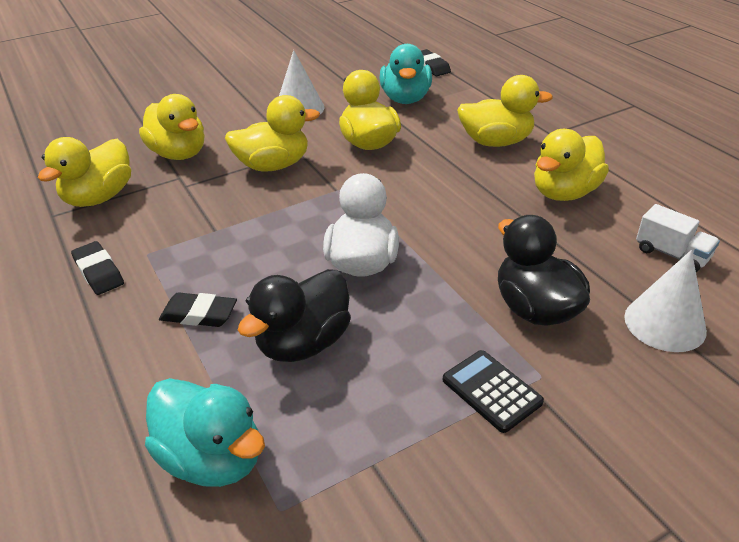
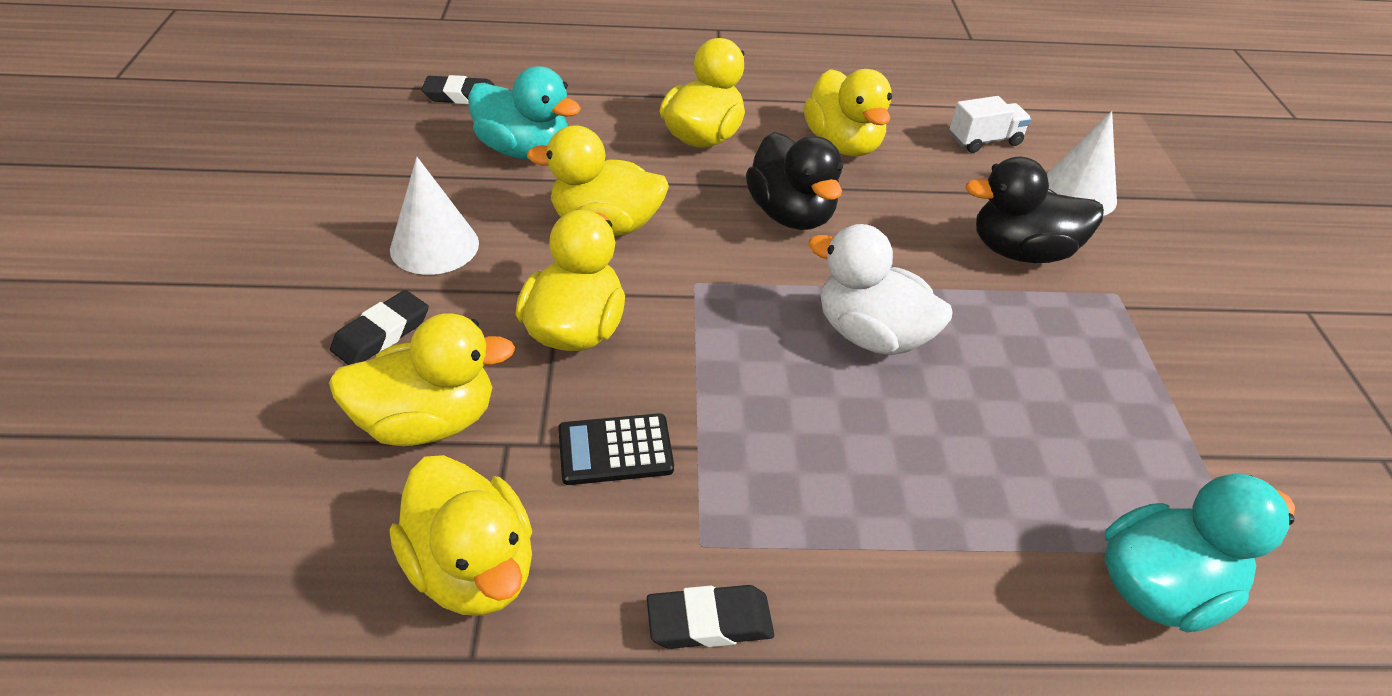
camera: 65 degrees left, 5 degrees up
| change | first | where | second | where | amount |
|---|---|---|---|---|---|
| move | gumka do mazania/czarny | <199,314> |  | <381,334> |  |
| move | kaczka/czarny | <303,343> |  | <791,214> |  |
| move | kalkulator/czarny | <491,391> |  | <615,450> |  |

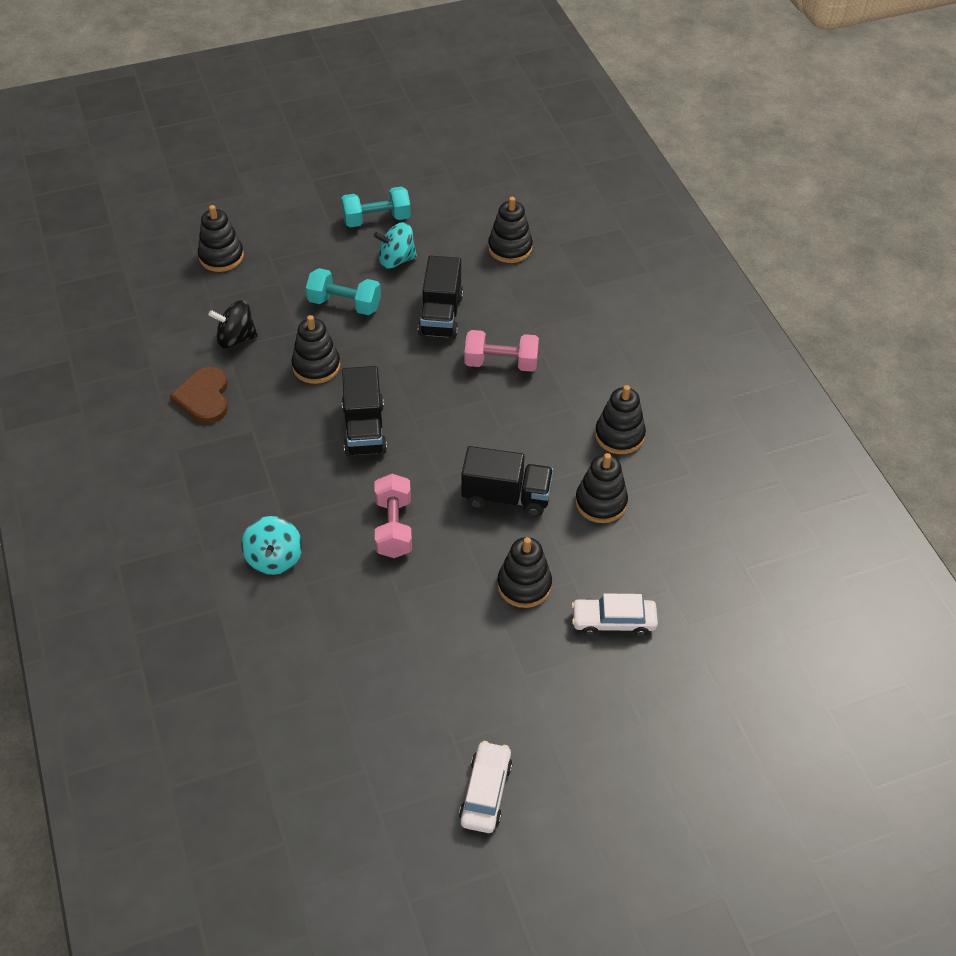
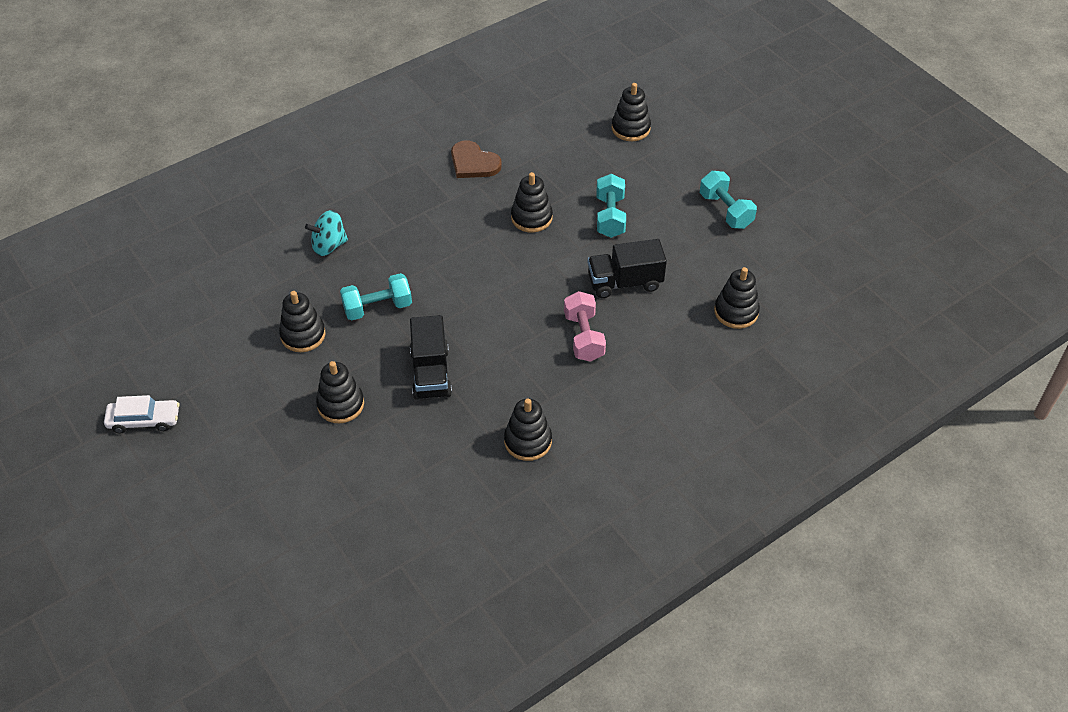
camera: 75 degrees right, 0 degrees up
| change | first | where | second | where | amount |
|---|---|---|---|---|---|
| rotate | serce/brązowy | <204,397> |  | <473,163> | 120 degrees counterclockwise |
| delete | bączek/czarny | <236,338> |  |  |  |
| delete | ciężarówka/czarny | <364,429> |  |  |  |
| delete | bączek/turkusowy | <396,260> |  |  |  |
| recolor | hantel/różowy | <393,527> | hantel/turkusowy | <377,307> |  |
| delete | samochód/biały | <613,621> |  |  |  |
| move | zabawka nakładanka/czarny | <601,502> |  | <303,335> |  |

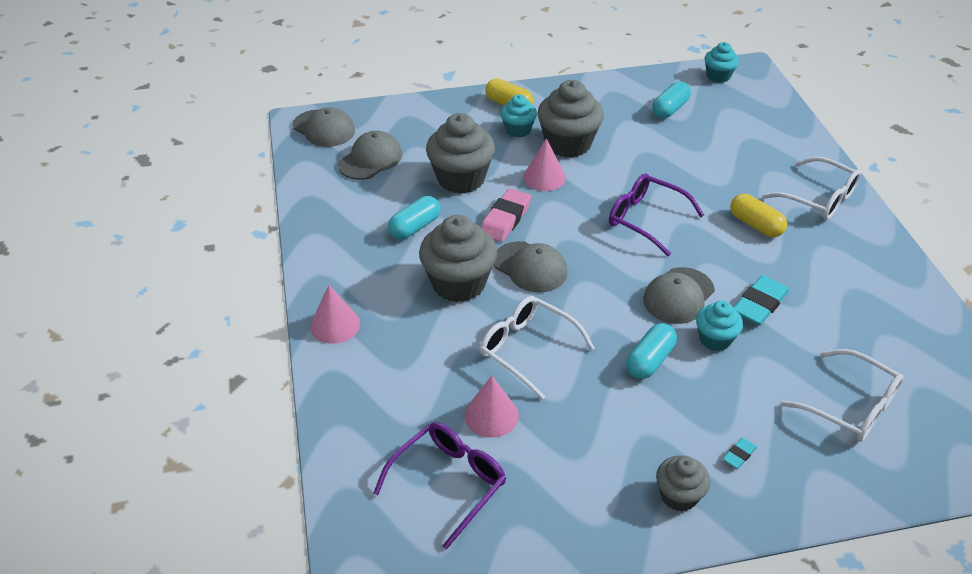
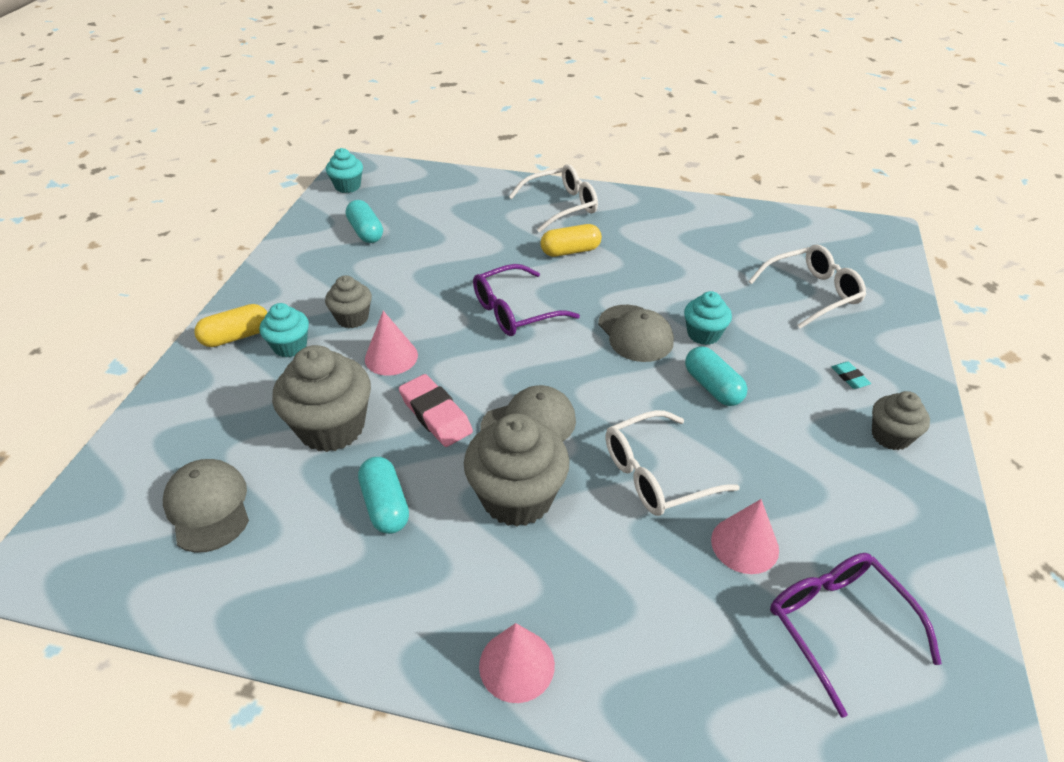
camera: 65 degrees left, 0 degrees up
| change | first | where | second | where | amount |
|---|---|---|---|---|---|
| delete | czapka/szary | <324,128> |  |  |  |
| resize | muffinka/szary | <568,144> |  | <352,318> | x0.57 |
| delete | gumka do mazania/turkusowy | <759,304> |  |  |  |

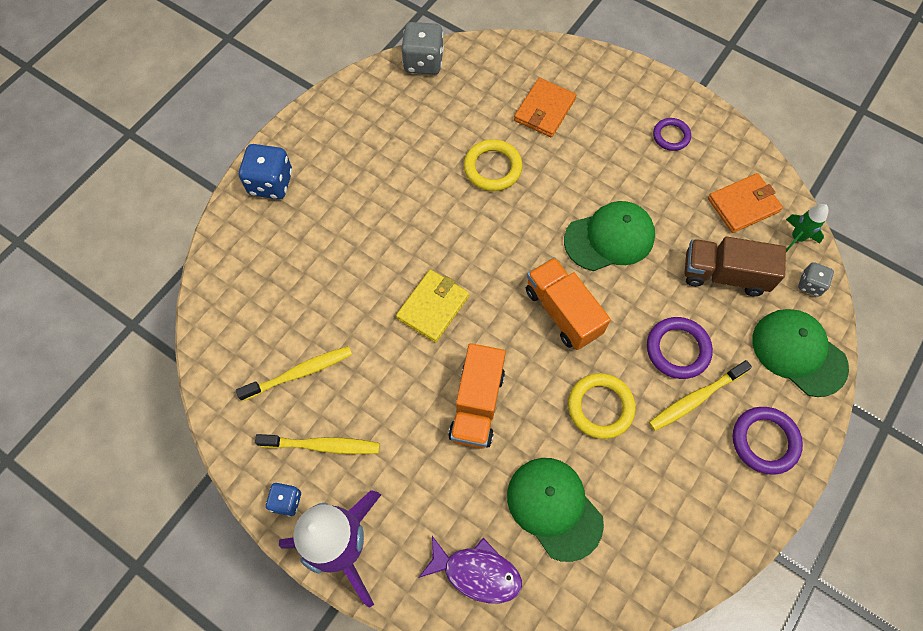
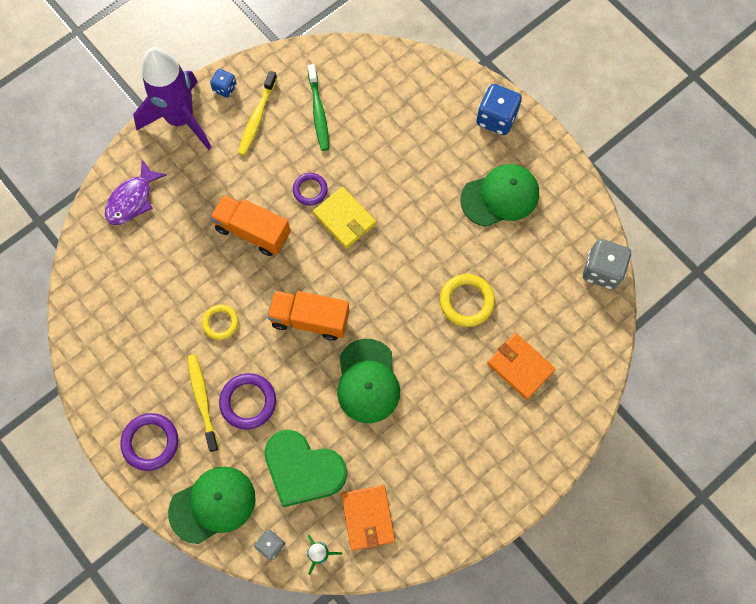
camera: 105 degrees right, 5 degrees up
| change | first | where | second | where | amount |
|---|---|---|---|---|---|
| recolor | szczoteczka do zębów/żółty | <299,373> | szczoteczka do zębów/zielony | <318,112> |  |
| move | czapka/zielony | <554,508> |  | <500,196> |  |
| rotate | ciężarówka/pomarańczowy | <562,312> |  | <310,319> | 150 degrees counterclockwise |
| resize | pierścień/żółty | <600,407> |  | <220,323> | x0.66 |
| move | pierścień/fioletowy | <671,136> |  | <310,190> |  |
| replace | ciężarówka/brązowy | <724,274> | serce/zielony | <303,470> |  |

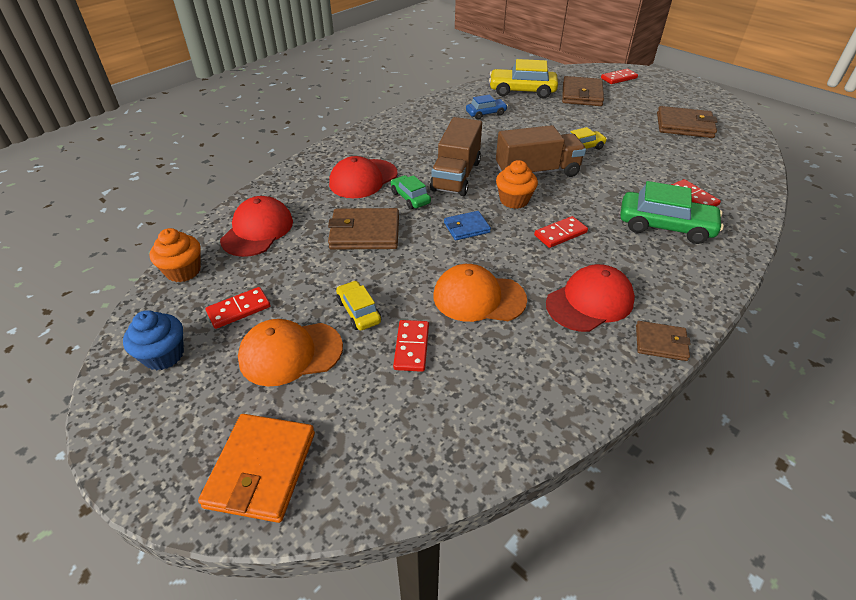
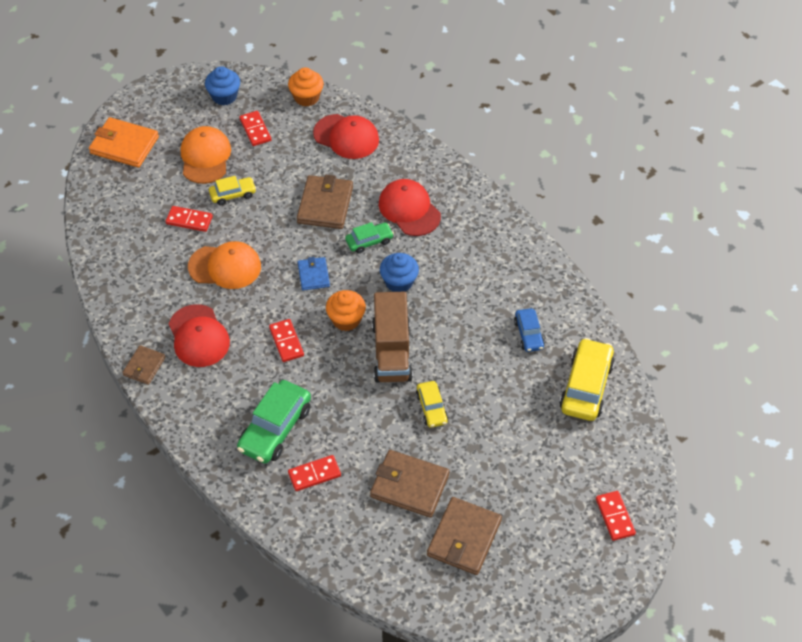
camera: 100 degrees right, 10 degrees up
| change | first | where | second | where | amount |
|---|---|---|---|---|---|
| replace | ciężarówka/brązowy | <456,176> | muffinka/niebieski | <399,282> |  |
| rotate | czapka/pomarańczowy | <478,297> |  | <225,267> | 75 degrees clockwise |
| move | portfel/brązowy | <581,94> |  | <409,485> |  |

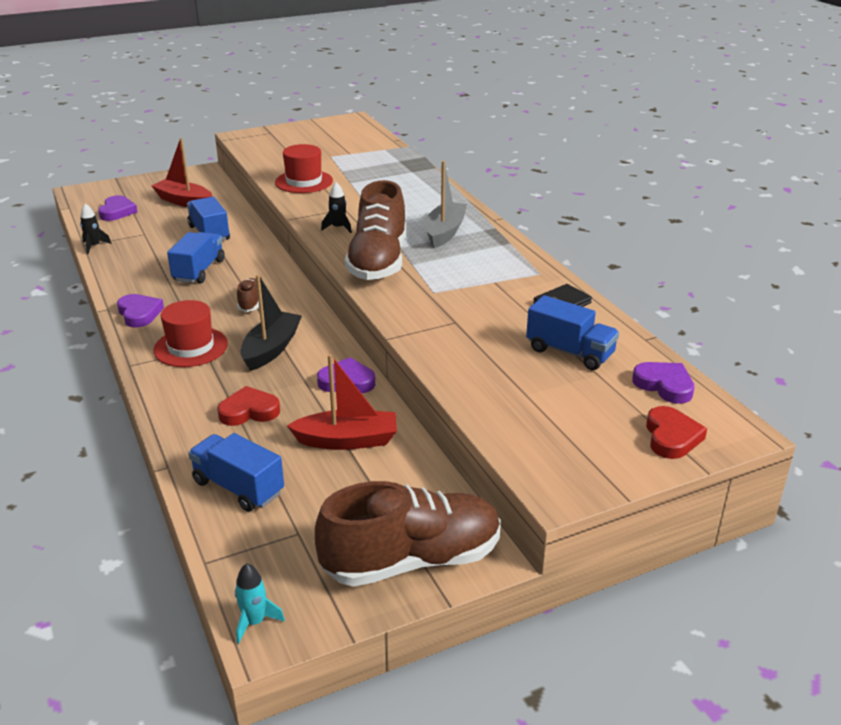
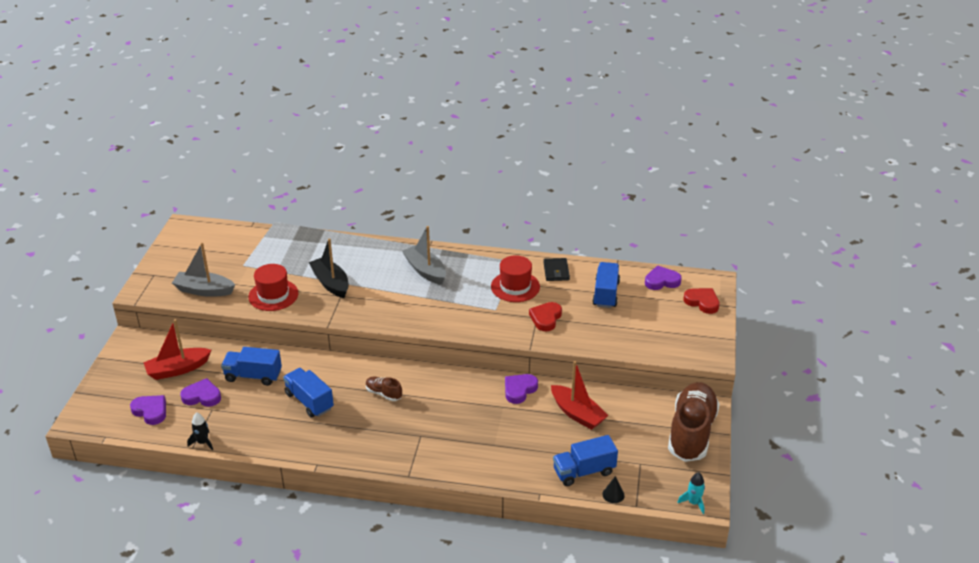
camera: 55 degrees left, 5 degrees up
| change | first | where | second | where | amount |
|---|---|---|---|---|---|
| move | serce/fioletowy | <139,314> |  | <202,396> |  |
| move | kapelusz/czerwony | <191,347> |  | <515,287> |  |
| move | serce/czerwony | <249,411> |  | <546,318> |  |
| move | łódka/czarny | <271,349> |  | <331,283> |  |
| rotate | łódka/czerwony | <347,440> |  | <577,414> | 105 degrees clockwise |
| delete | rakieta/czarny | <338,228> |  |  |  |
| delete | but/brązowy | <378,262> |  |  |  |
| rotate | ciężarówka/niebieski | <570,352> |  | <606,294> | 60 degrees counterclockwise |
| insert |  |  | łódka/szary | <204,290> |  |
| insert |  |  | stożek/czarny | <613,494> |  |

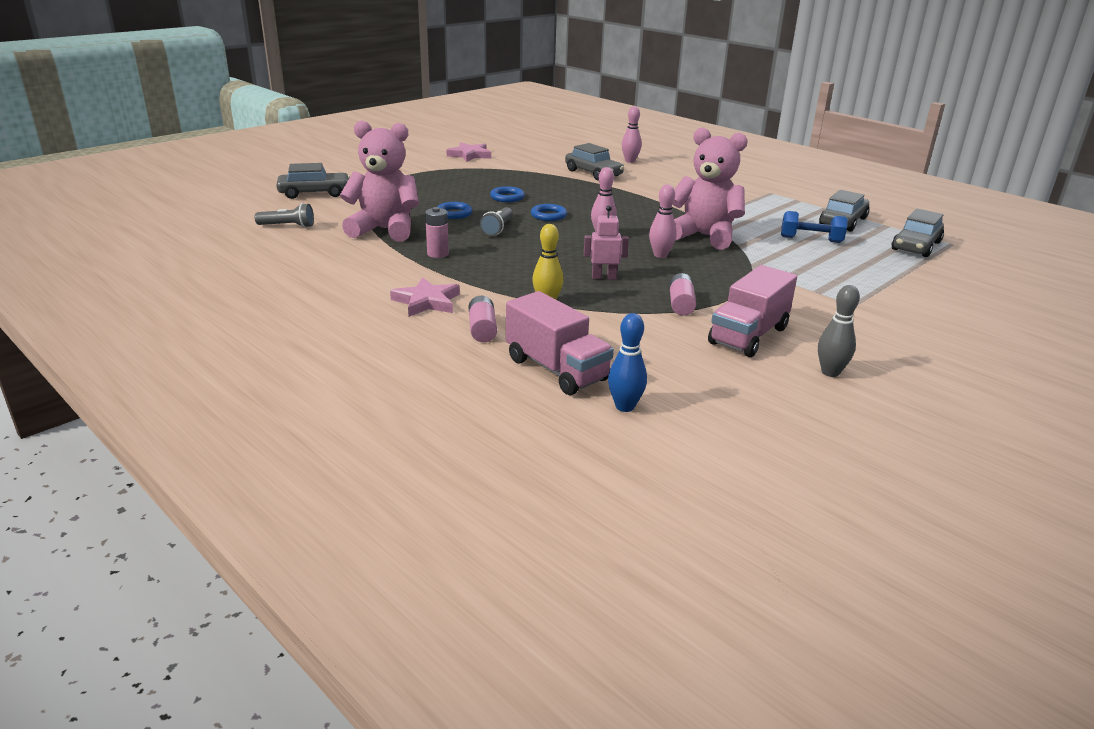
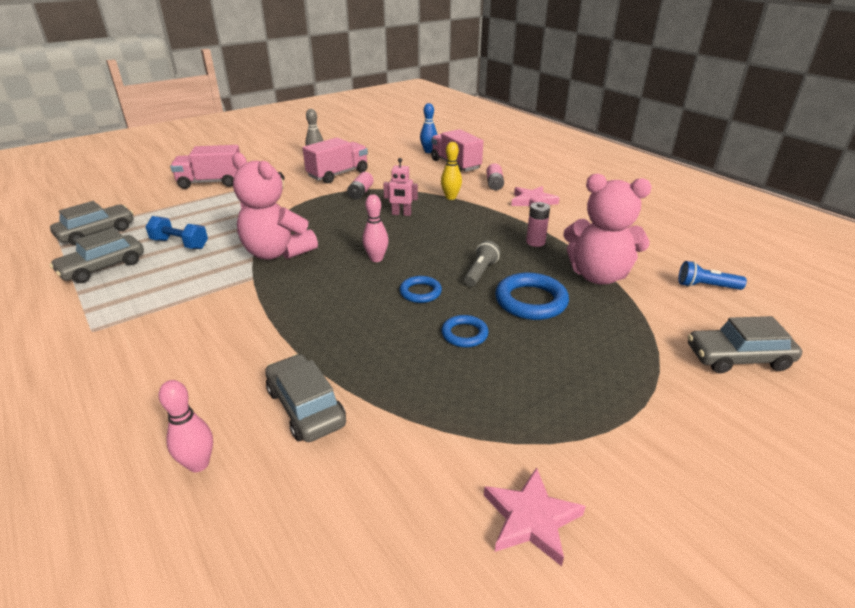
camera: 170 degrees left, 5 degrees up
| change | first | where | second | where | amount |
|---|---|---|---|---|---|
| recolor | latarka/szary | <288,226> | latarka/niebieski | <706,286> |  |
| resize | pierścień/niebieski | <454,213> |  | <531,301> | x1.67 |
| delete | kręgiel/różowy | <660,255> |  |  |  |
| insert |  |  | ciężarówka/różowy | <211,182> |  |

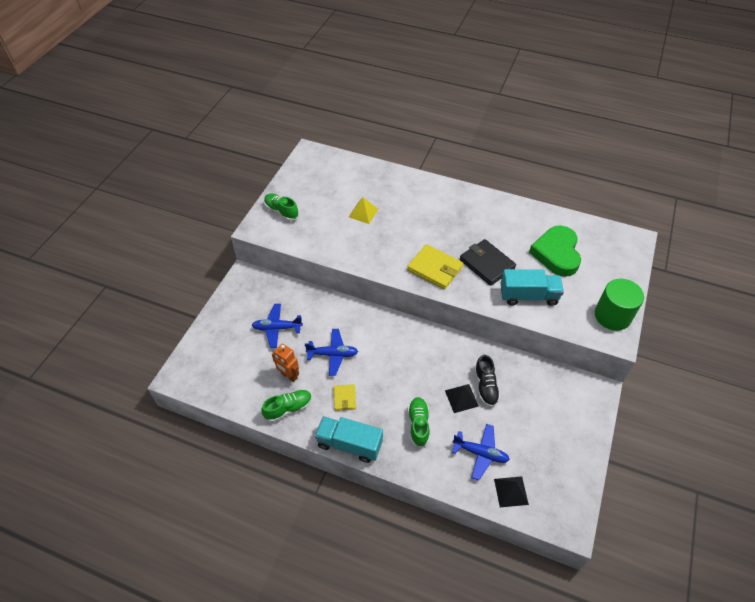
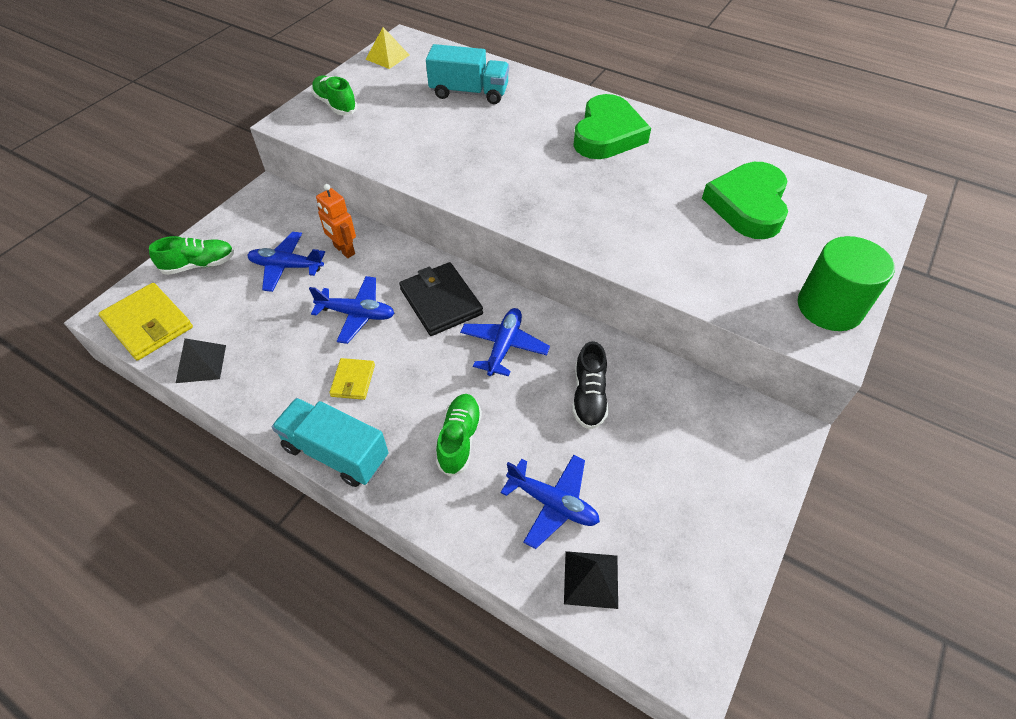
camera: 10 degrees right, 0 degrees up
| change | first | where | second | where | amount |
|---|---|---|---|---|---|
| move | but/zielony | <288,408> |  | <199,265> |  |
| move | robot/pomarańczowy | <289,375> |  | <344,250> |  |
| move | piramida/żółty | <363,213> |  | <387,57> |  |
| move | portfel/żółty | <435,268> |  | <148,324> |  |
| move | piramida/czarny | <461,398> |  | <201,363> |  |
| move | portfel/czarny | <487,264> |  | <441,301> |  |
| move | ciężarówka/turkusowy | <528,296> |  | <469,93> |  |
| insert |  |  | samolot/niebieski | <504,346> |  |
| insert |  |  | serce/zielony | <607,134> |  |

